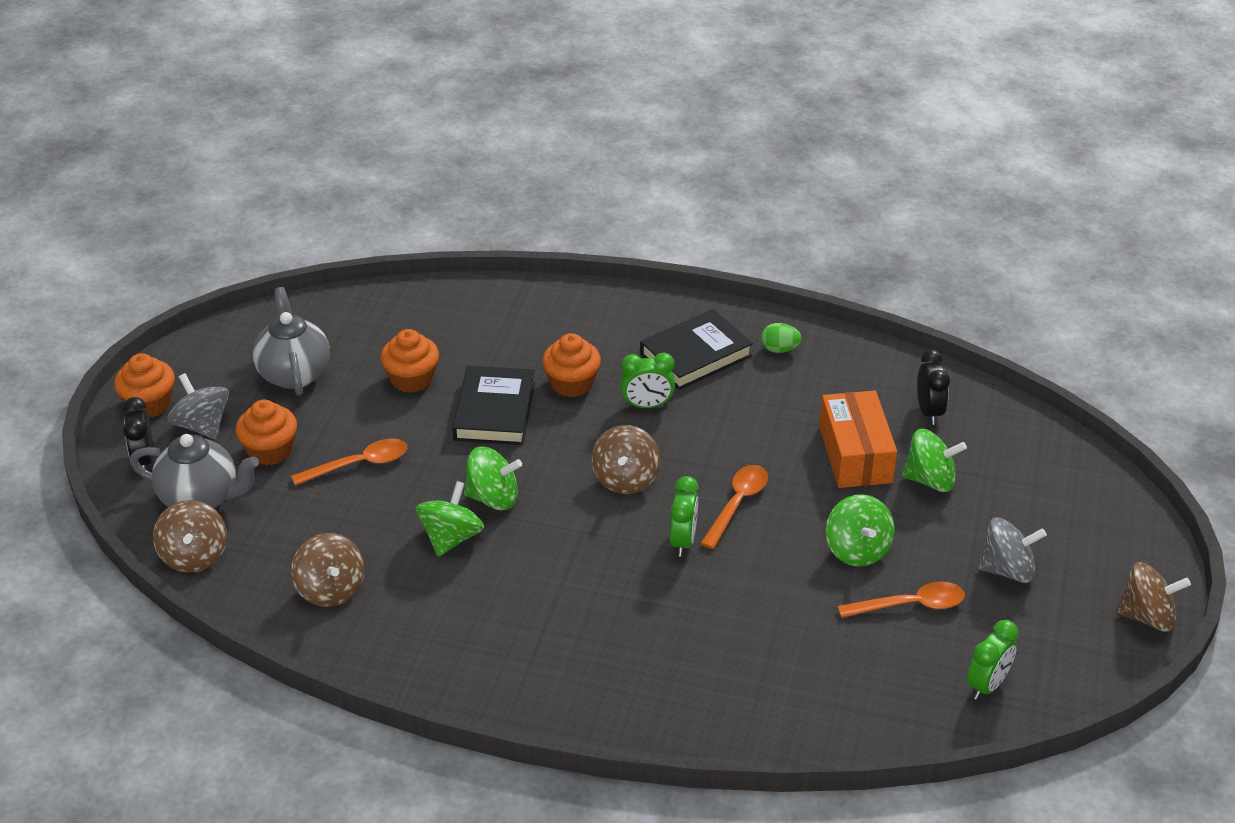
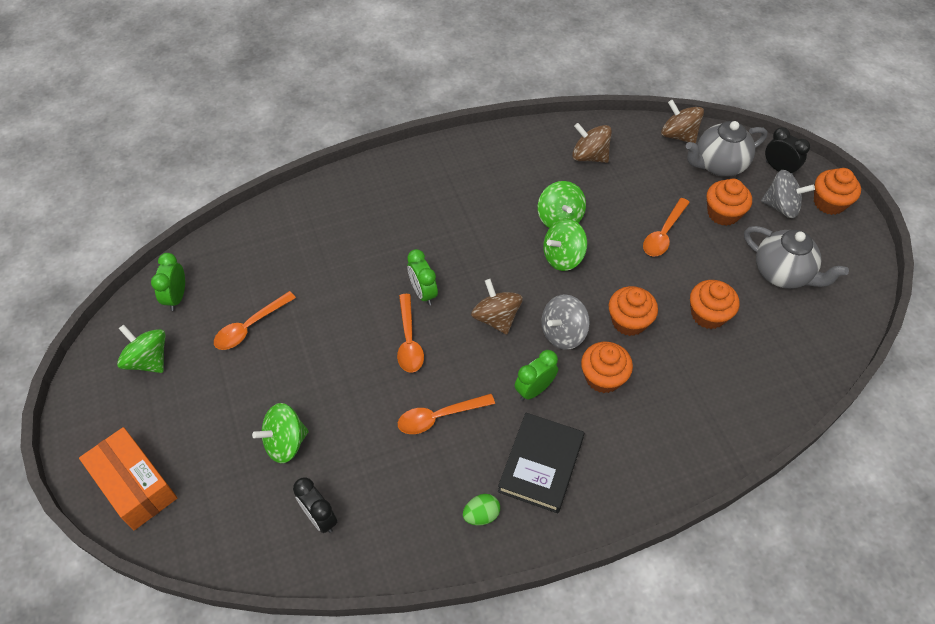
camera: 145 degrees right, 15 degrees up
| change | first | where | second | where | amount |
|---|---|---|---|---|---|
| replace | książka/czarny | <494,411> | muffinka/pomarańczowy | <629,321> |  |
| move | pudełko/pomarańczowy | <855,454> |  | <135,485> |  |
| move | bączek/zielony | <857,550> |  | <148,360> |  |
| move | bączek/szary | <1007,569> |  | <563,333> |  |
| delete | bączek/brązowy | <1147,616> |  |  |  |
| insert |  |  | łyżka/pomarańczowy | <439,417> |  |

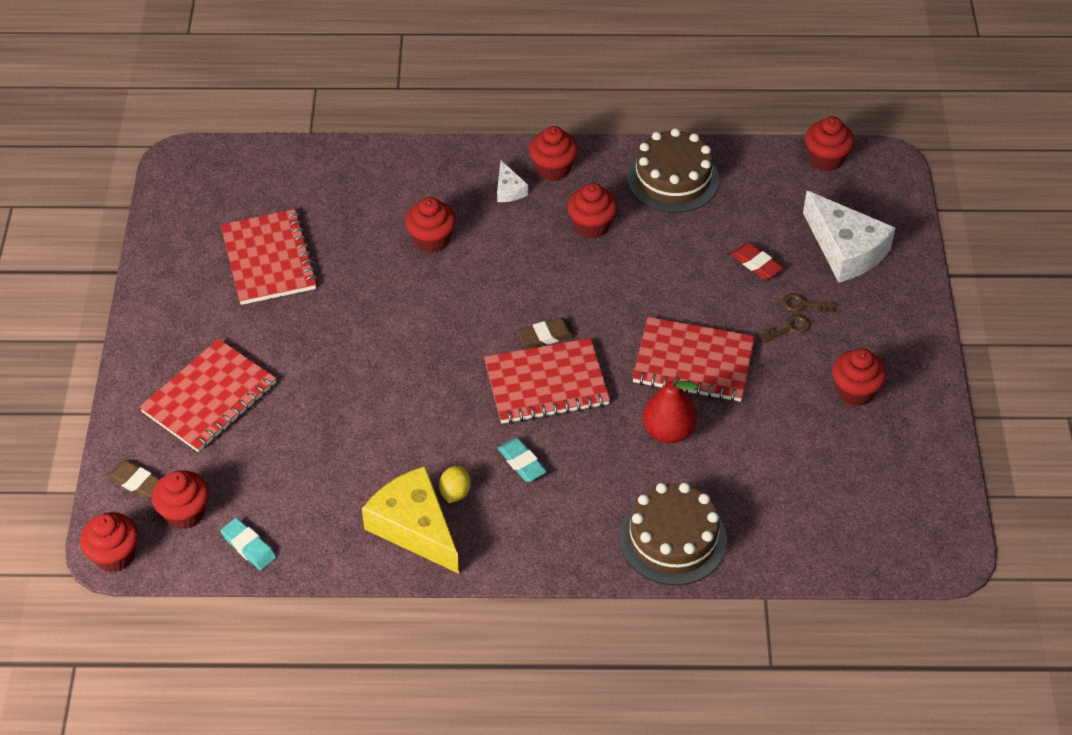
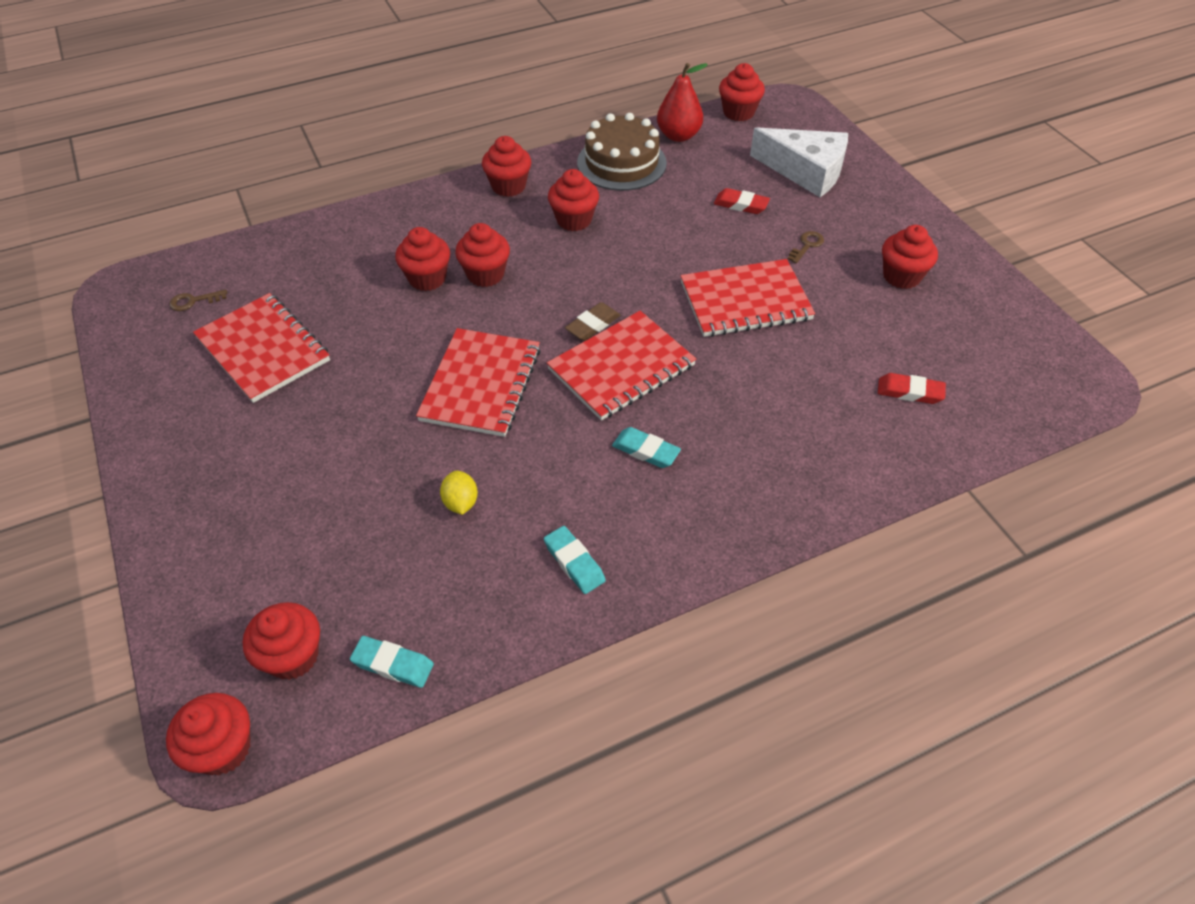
camera: 25 degrees left, 0 degrees up
| change | first | where | second | where | amount |
|---|---|---|---|---|---|
| delete | gumka do mazania/brązowy | <136,482> |  |  |  |
| move | zeszyt/czerwony | <209,398> |  | <481,384> |  |
| replace | ser/żółty | <414,527> | gumka do mazania/turkusowy | <574,562> |  |
| move | cytryna/żółty | <455,493> |  | <461,502> |  |
| delete | ser/biały | <509,189> |  |  |  |
| delete | tort/brązowy | <673,539> |  |  |  |
| move | gruszka/czerwony | <668,431> |  | <678,136> |  |
| move | klucz/brązowy | <803,304> |  | <193,301> |  |
| insert |  |  | muffinka/czerwony | <485,274> |  |
| insert |  |  | gumka do mazania/czerwony | <910,392> |  |

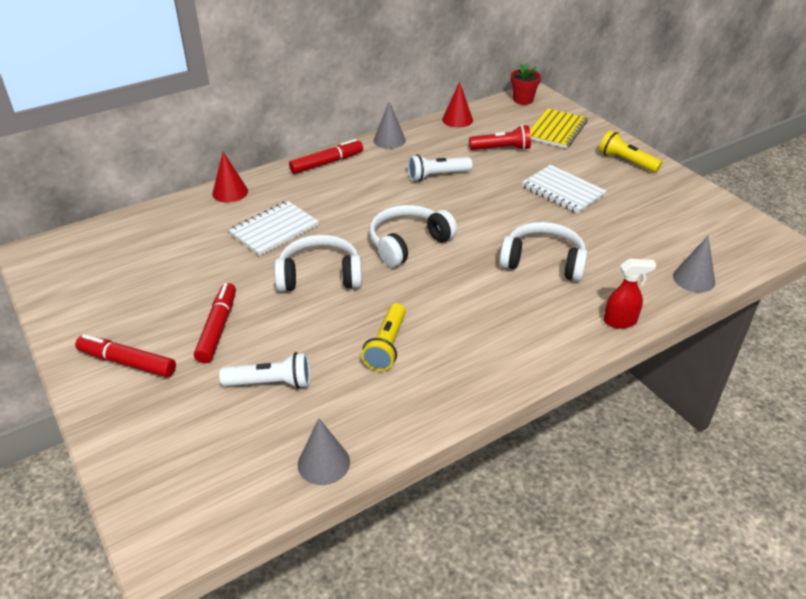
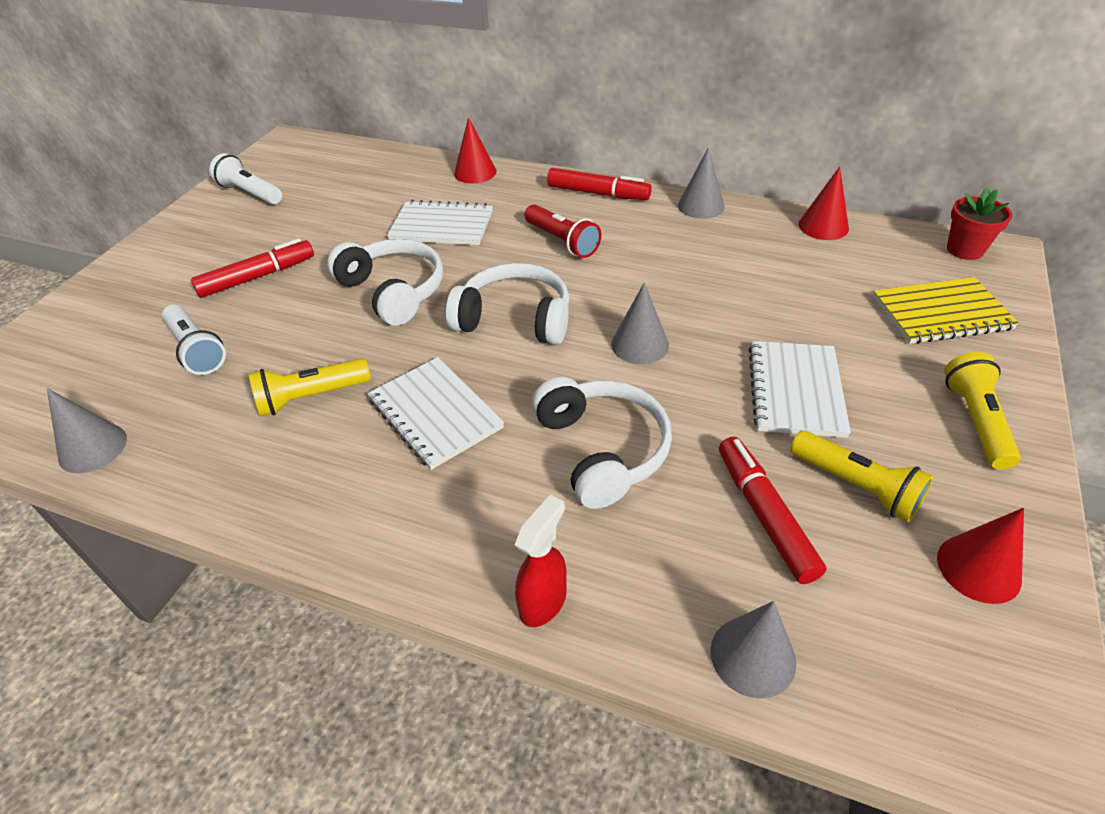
camera: 55 degrees right, 5 degrees up
| change | first | where | second | where | amount |
|---|---|---|---|---|---|
| move | flamaster/czerwony | <127,362> |  | <764,515> |  |
| move | latarka/biały | <437,176> |  | <250,193> |  |
| move | latarka/czerwony | <501,149> |  | <562,241> |  |
| rotate | spryskiwacz/czerwony | <620,321> |  | <543,602> | 105 degrees counterclockwise |
| insert |  |  | zeszyt/biały | <435,414> |  |
| insert |  |  | stożek/szary | <640,344> |  |
| insert |  |  | latarka/żółty | <856,486> |  |
| insert |  |  | stożek/czerwony | <978,568> |  |

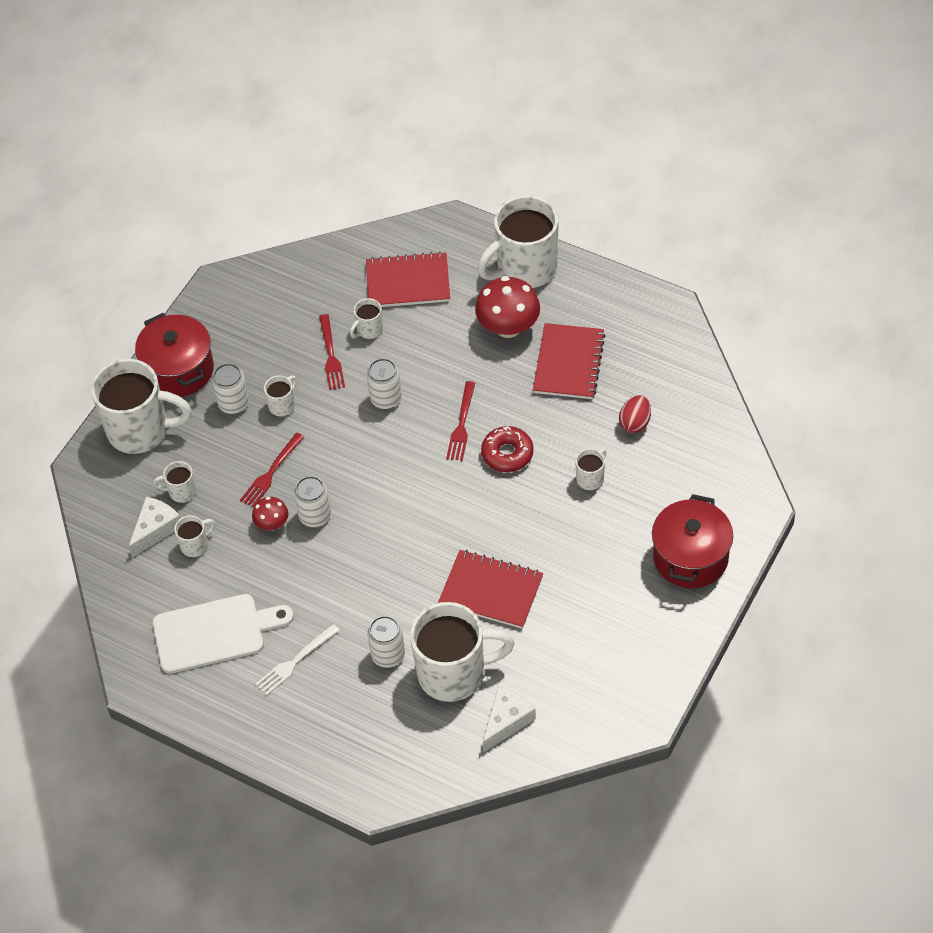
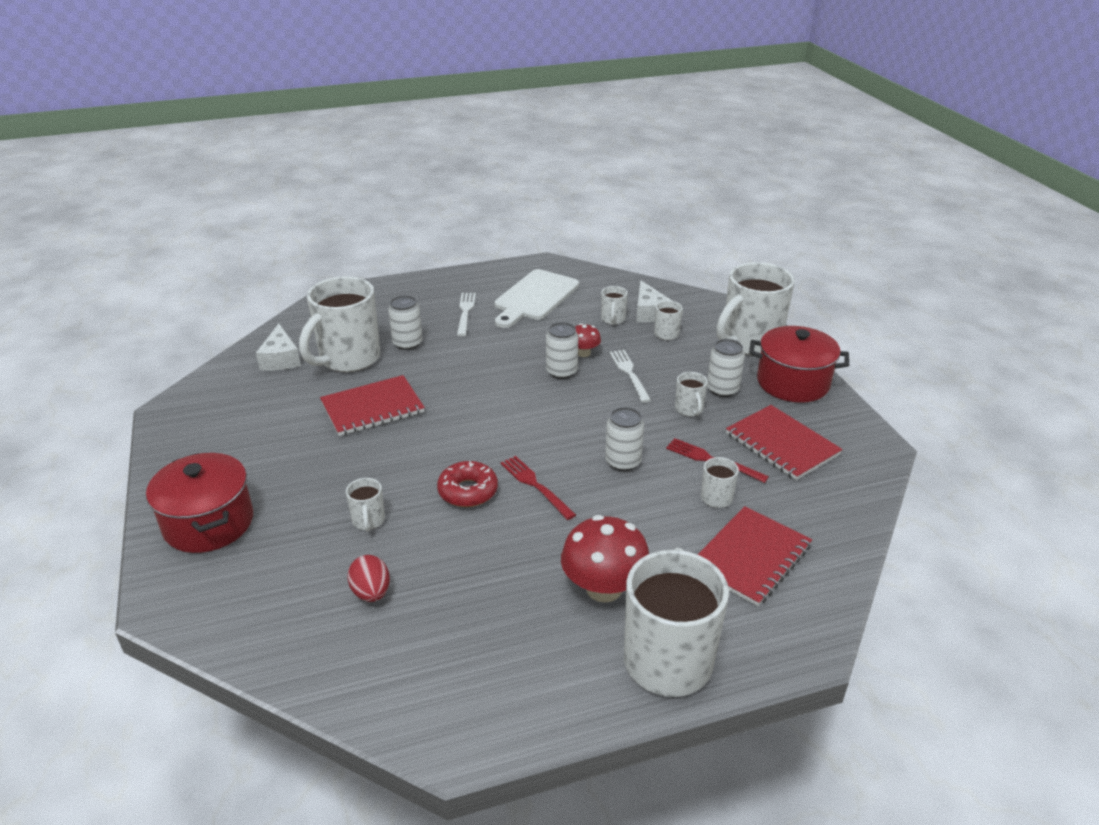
camera: 130 degrees right, 20 degrees down
| change | first | where | second | where | amount |
|---|---|---|---|---|---|
| recolor | widelec/czerwony | <271,473> | widelec/biały | <629,373> |  |
| move | zeszyt/czerwony | <568,363> |  | <782,444> |  |

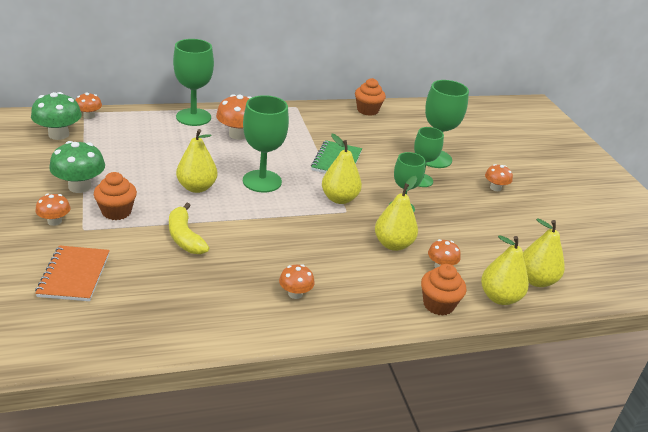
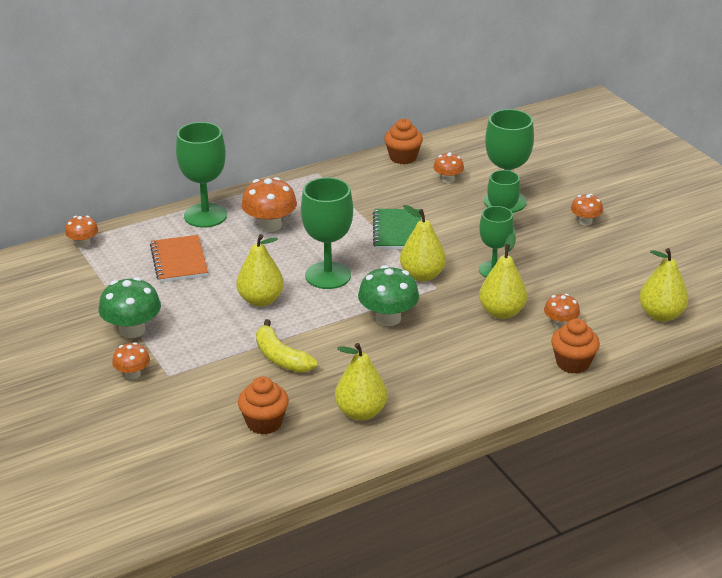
camera: 10 degrees left, 0 degrees up
| change | first | where | second | where | amount |
|---|---|---|---|---|---|
| move | grzyb/zielony | <58,134> |  | <388,318> |  |
| move | zeszyt/pomarańczowy | <74,275> |  | <179,261> |  |
| move | muffinka/pomarańczowy | <116,212> |  | <264,423> |  |
| move | grzyb/pomarańczowy | <295,293> |  | <448,179> |  |
| move | gruszka/żółty | <499,297> |  | <361,412> |  |

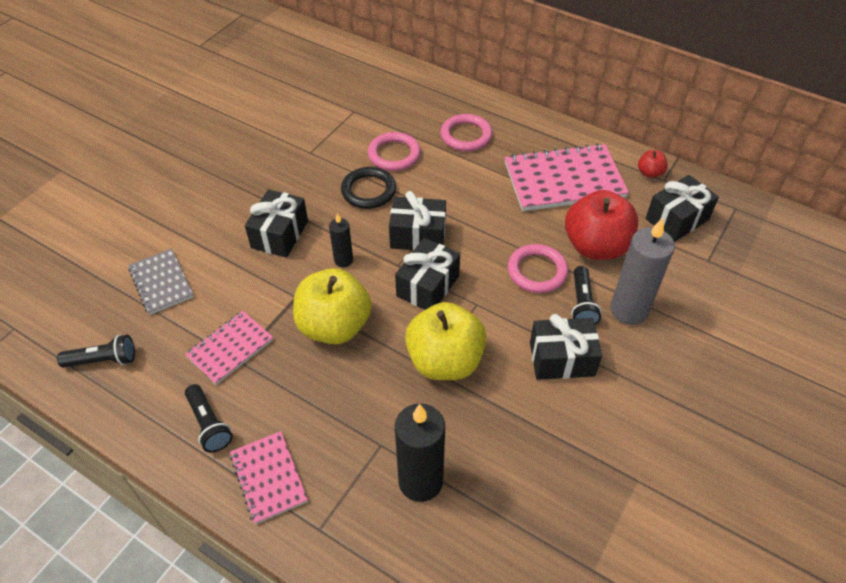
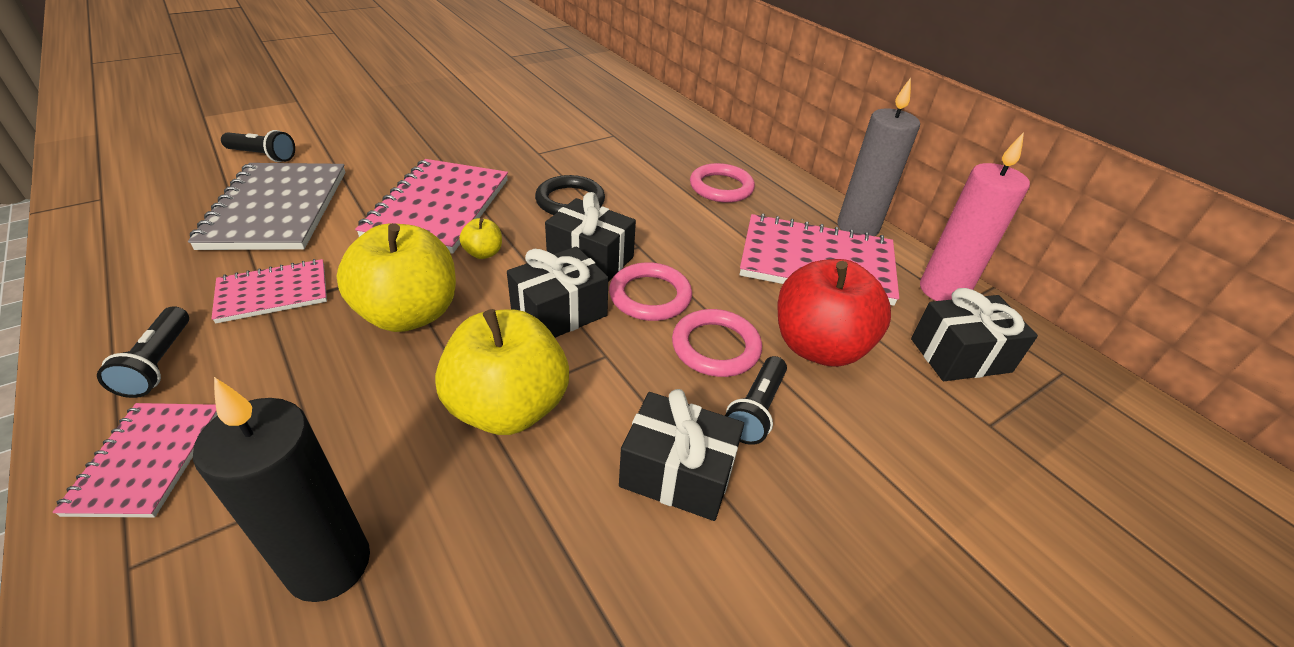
camera: 20 degrees right, 10 degrees down
| change | first | where | second | where | amount |
|---|---|---|---|---|---|
| move | latarka/czarny | <103,360> |  | <263,156> |  |
| resize | zeszyt/szary | <161,283> |  | <277,209> | x1.75 |
| replace | prezent/czarny | <280,234> | zeszyt/różowy | <439,208> |  |
| replace | świeca/czarny | <343,260> | jabłko/żółty | <483,253> |  |
| move | pierścień/różowy | <394,154> |  | <650,296> |  |
| move | świeca/szary | <629,310> |  | <857,227> |  |
| replace | jabłko/czerwony | <649,173> | świeca/różowy | <943,290> |  |

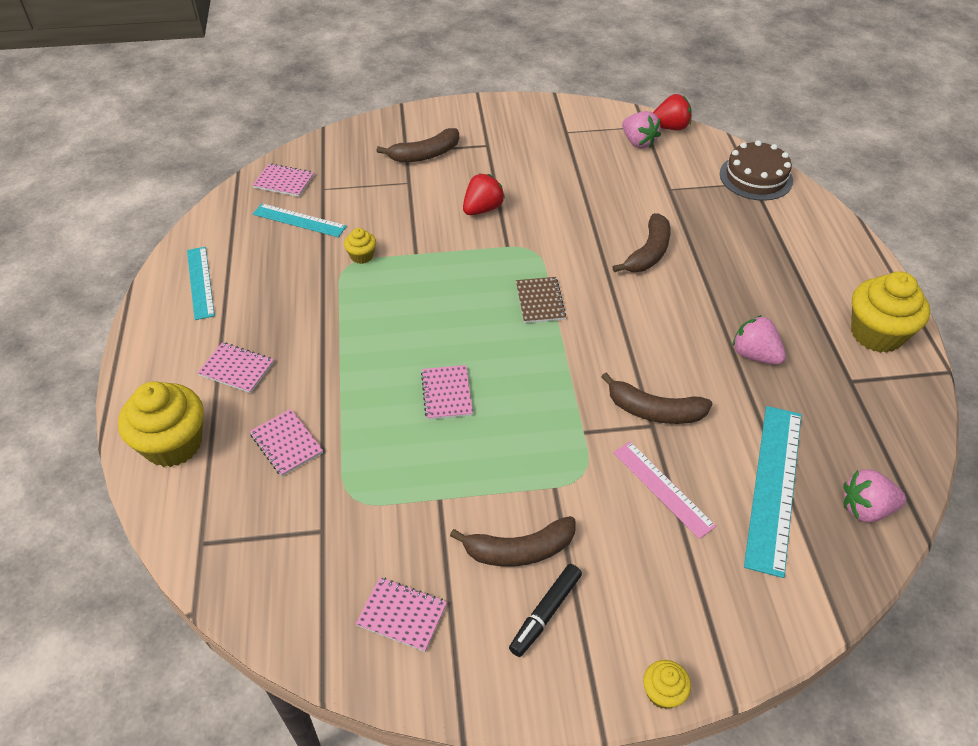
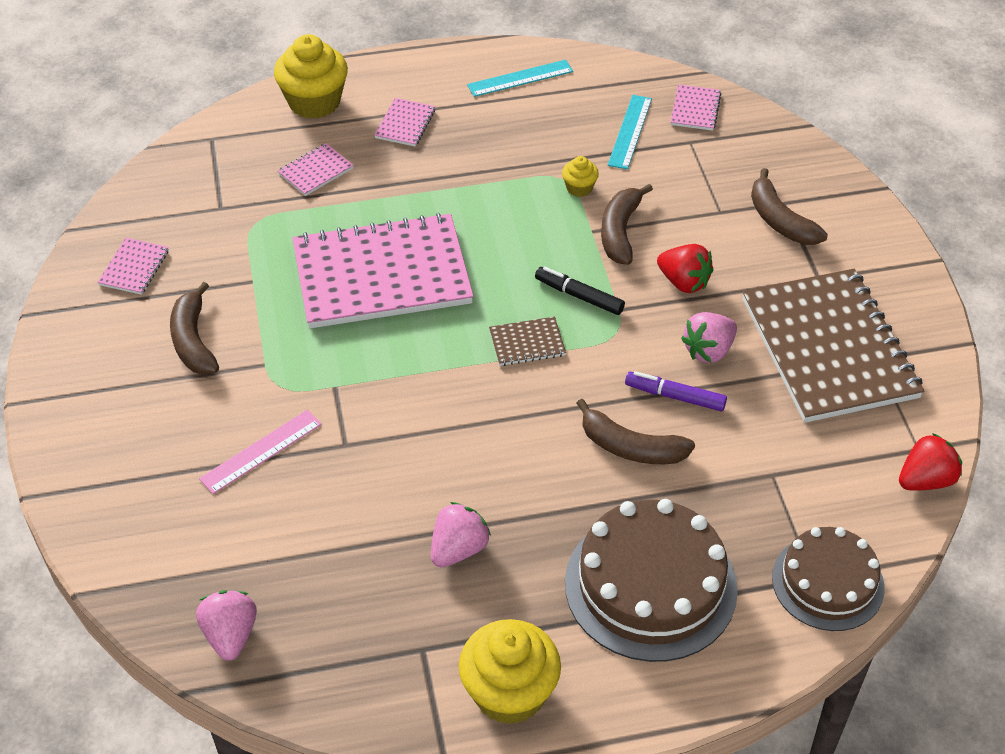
camera: 85 degrees right, 0 degrees up
| change | first | where | second | where | amount |
|---|---|---|---|---|---|
| resize | zeszyt/różowy | <447,393> |  | <382,275> | x2.50 |
| move | flamaster/czarny | <545,613> |  | <579,296> |  |
| move | banan/brązowy | <654,411> |  | <620,232> |  |
| move | truskawka/różowy | <638,142> |  | <708,350> |  |
| delete | muffinka/żółty | <663,693> |  |  |  |
| rotate | truskawka/czerwony | <670,127> |  | <925,480> | 105 degrees counterclockwise |
| delete | linijka/turkusowy | <774,486> |  |  |  |
| insert |  |  | tort/brązowy | <650,585> |  |
| insert |  |  | flamaster/fioletowy | <675,397> |  |
| insert |  |  | zeszyt/brązowy | <828,348> |  |

